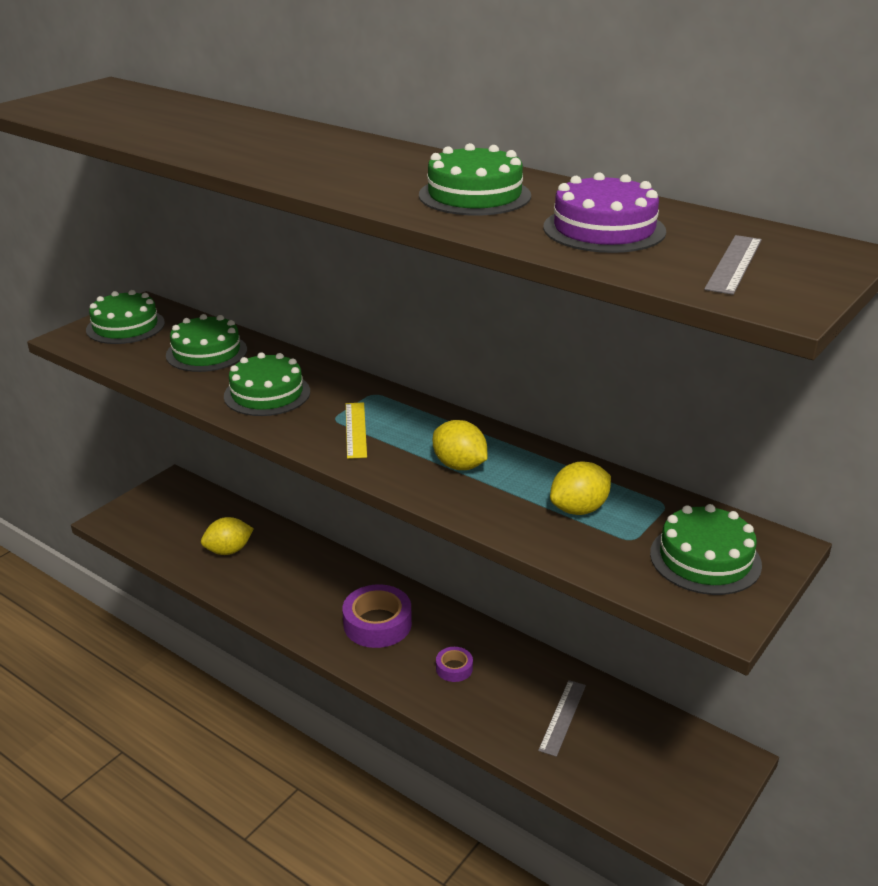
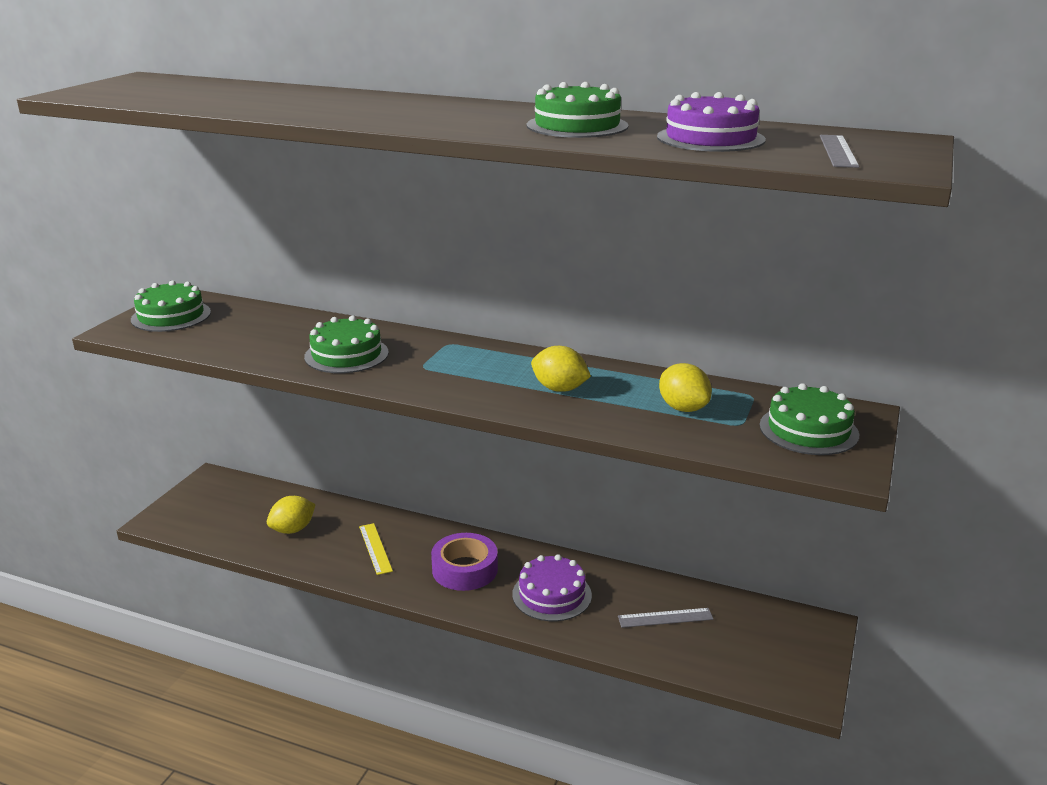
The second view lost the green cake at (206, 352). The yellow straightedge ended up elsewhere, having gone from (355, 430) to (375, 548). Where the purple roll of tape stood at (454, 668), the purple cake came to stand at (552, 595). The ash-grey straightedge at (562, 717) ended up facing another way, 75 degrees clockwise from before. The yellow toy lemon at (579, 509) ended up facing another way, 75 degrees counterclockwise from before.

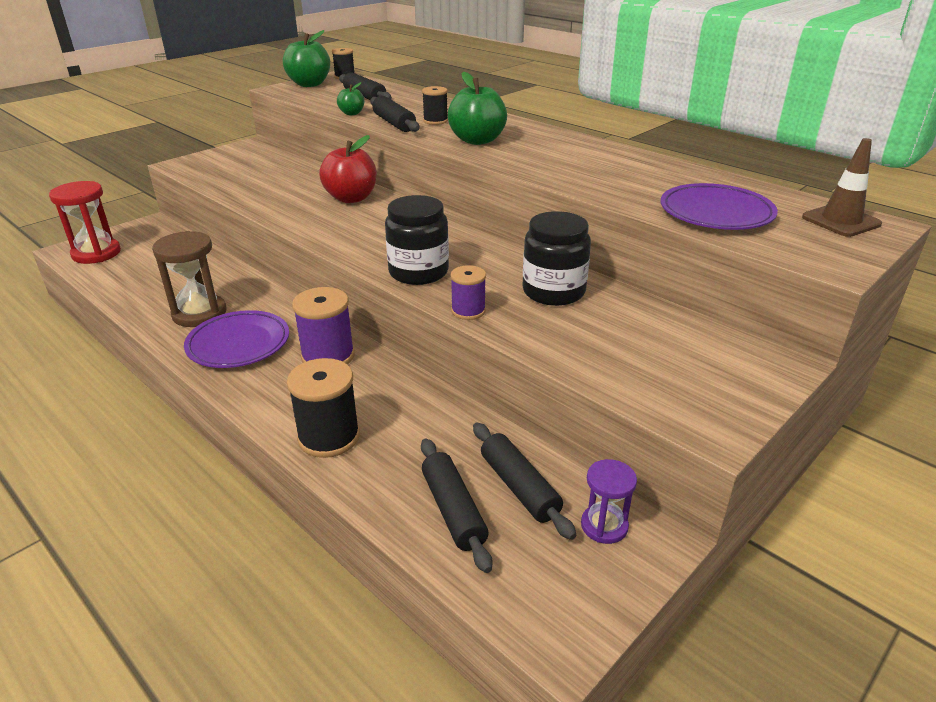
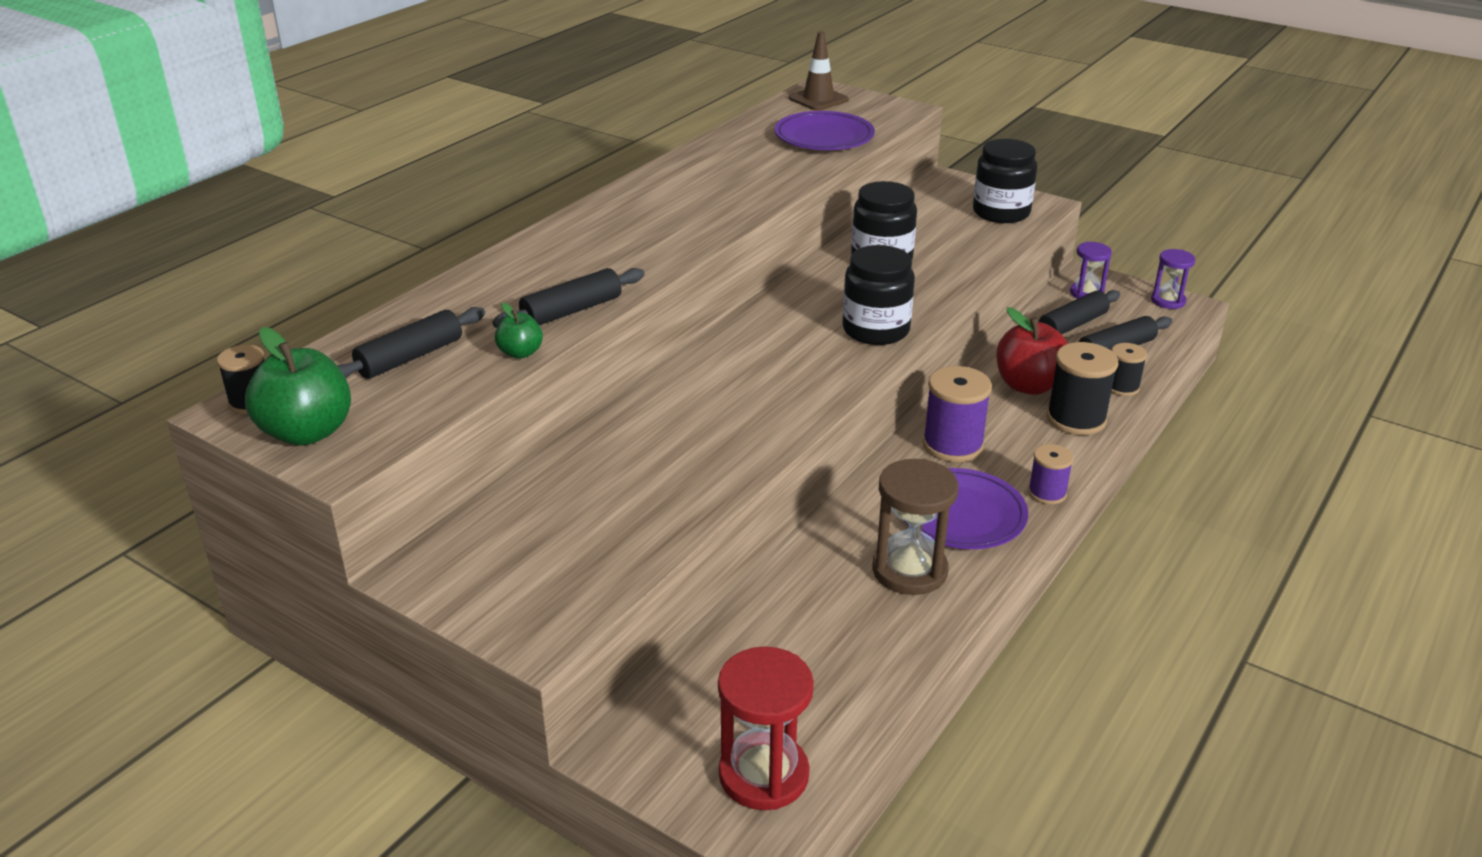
The second view lost the green apple at (477, 140). The second view gained the jet-black preserve jar at (1001, 212). The second view gained the purple sand timer at (1168, 301). The scarlet apple ended up elsewhere, having gone from (351, 198) to (1028, 385). The jet-black spool ended up elsewhere, having gone from (435, 121) to (1122, 387). The purple spool ended up elsewhere, having gone from (468, 311) to (1047, 493).

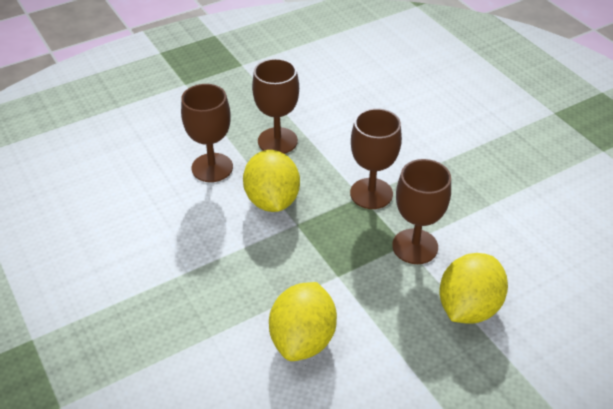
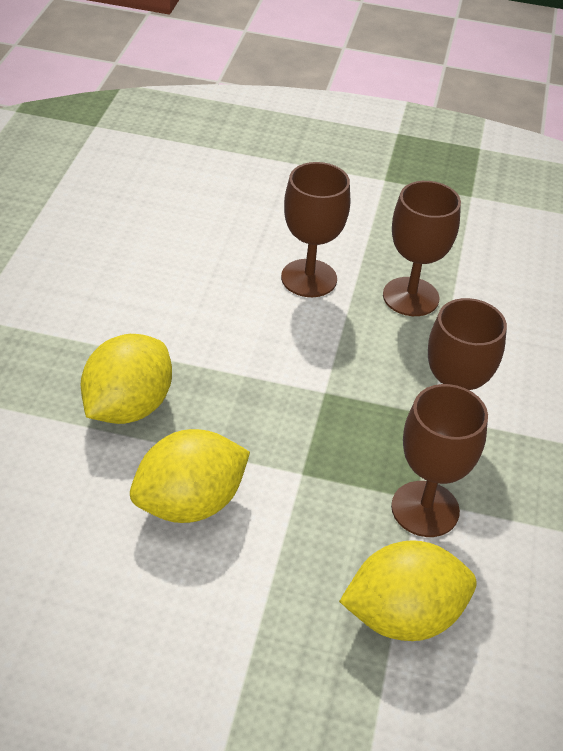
The yellow toy lemon ended up elsewhere, having gone from (272, 200) to (128, 407).

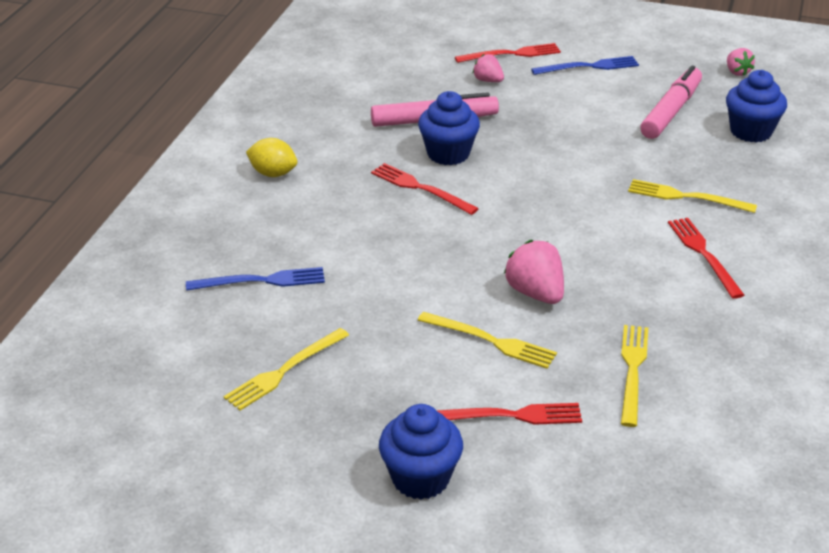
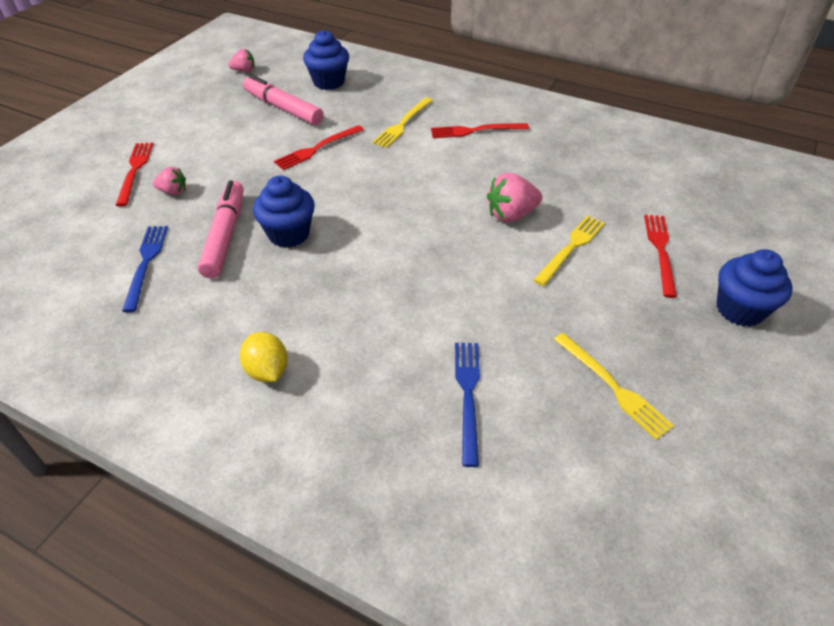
The second view lost the yellow table fork at (633, 370). The scarlet table fork ended up elsewhere, having gone from (420, 188) to (317, 148). The royal blue table fork ended up elsewhere, having gone from (589, 67) to (146, 263). The yellow toy lemon at (273, 173) ended up facing another way, 60 degrees counterclockwise from before. The rosy berry at (488, 80) ended up facing another way, 135 degrees counterclockwise from before.

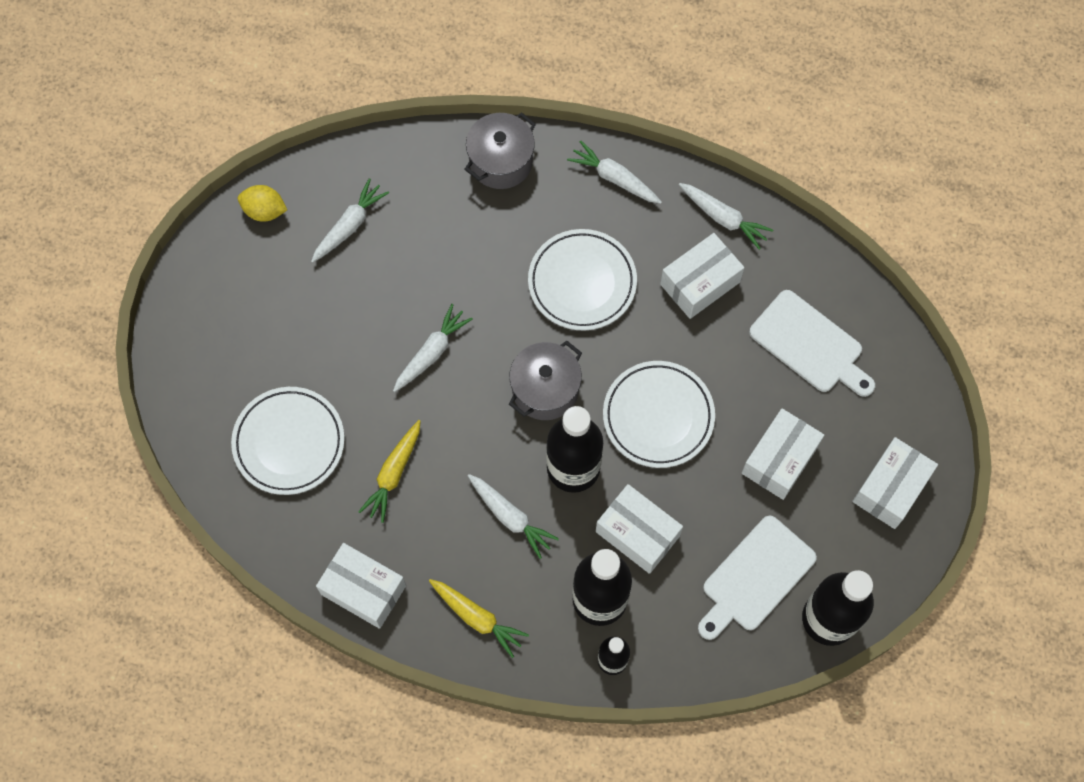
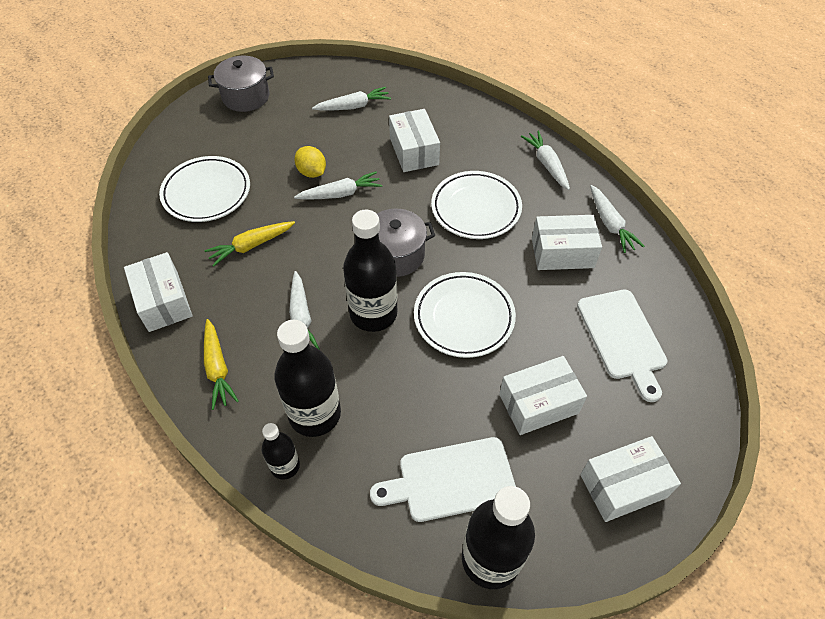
The yellow toy lemon ended up elsewhere, having gone from (264, 211) to (312, 172). The ash-grey stockpot ended up elsewhere, having gone from (501, 161) to (246, 97). The snow-white package ended up elsewhere, having gone from (637, 534) to (414, 151).

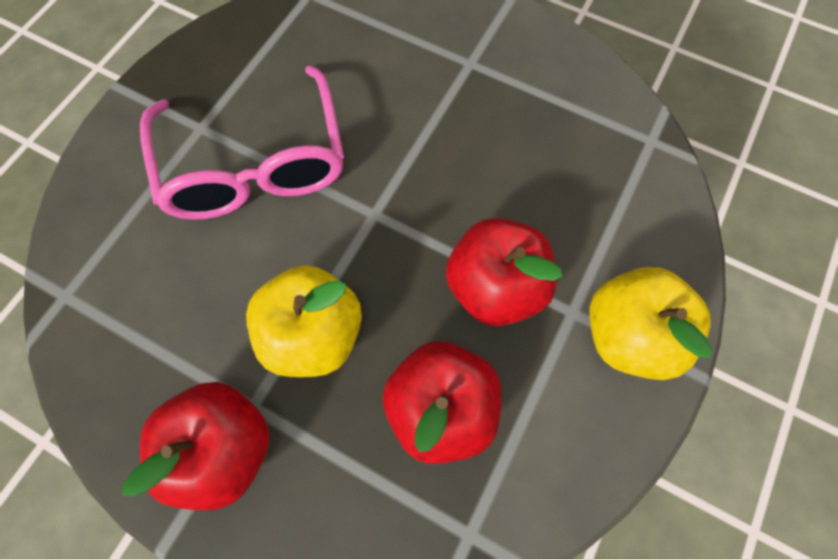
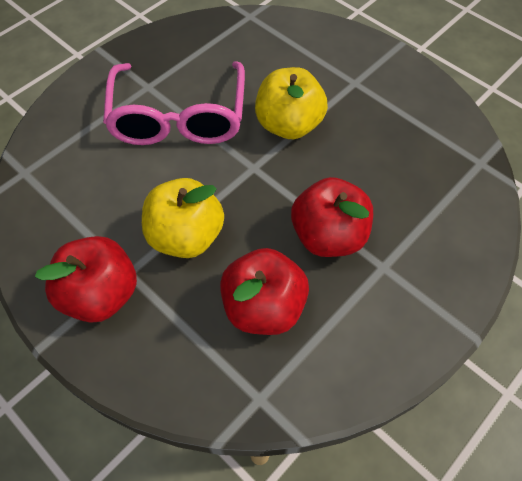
The yellow apple ended up elsewhere, having gone from (628, 334) to (289, 125).

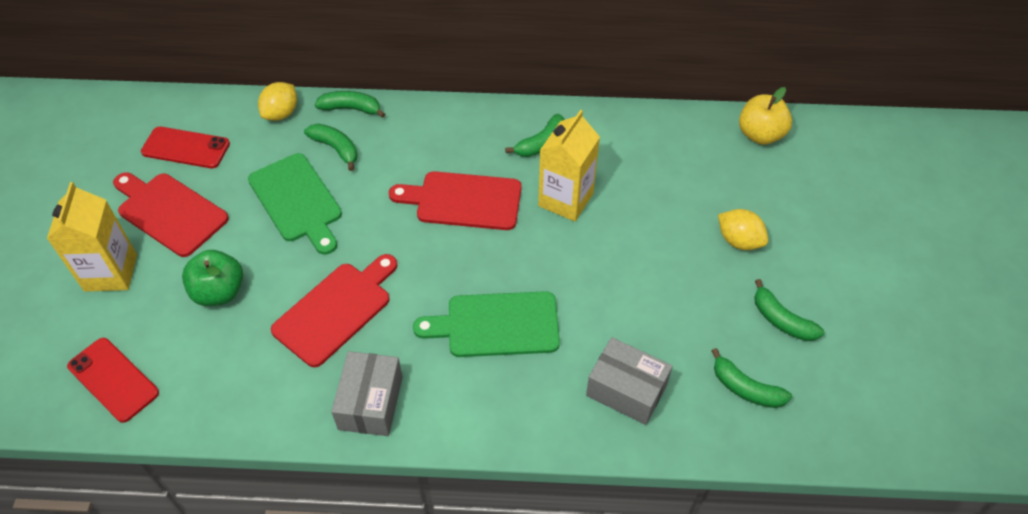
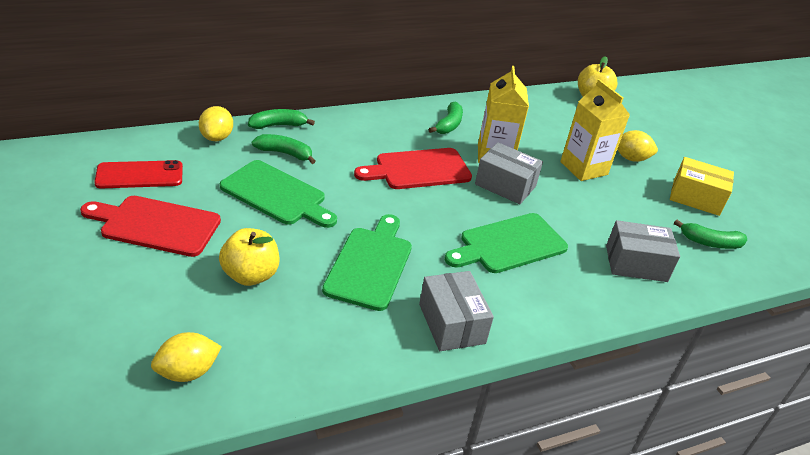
The second view gained the ash-grey package at (505, 185). The yellow carton ended up elsewhere, having gone from (111, 272) to (583, 168). Where the scarlet smartphone stood at (113, 379), the yellow toy lemon came to stand at (188, 372). Where the green toy banana stood at (781, 320), the yellow package came to stand at (696, 198). What was the green apple at (219, 292) turned into the yellow apple at (250, 275). What was the scarlet chopping board at (336, 310) turned into the green chopping board at (370, 264).

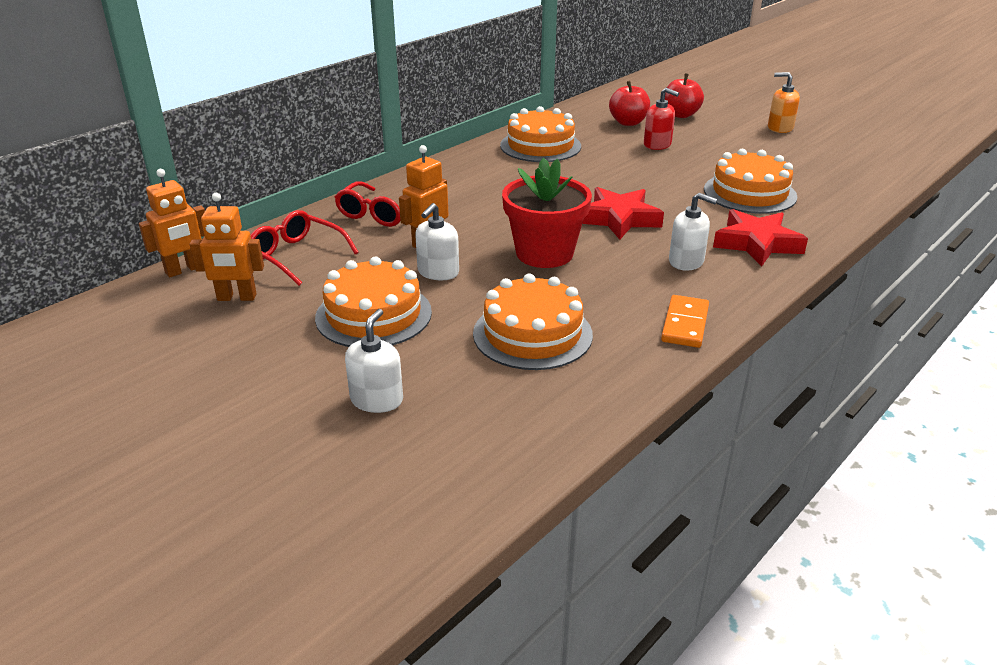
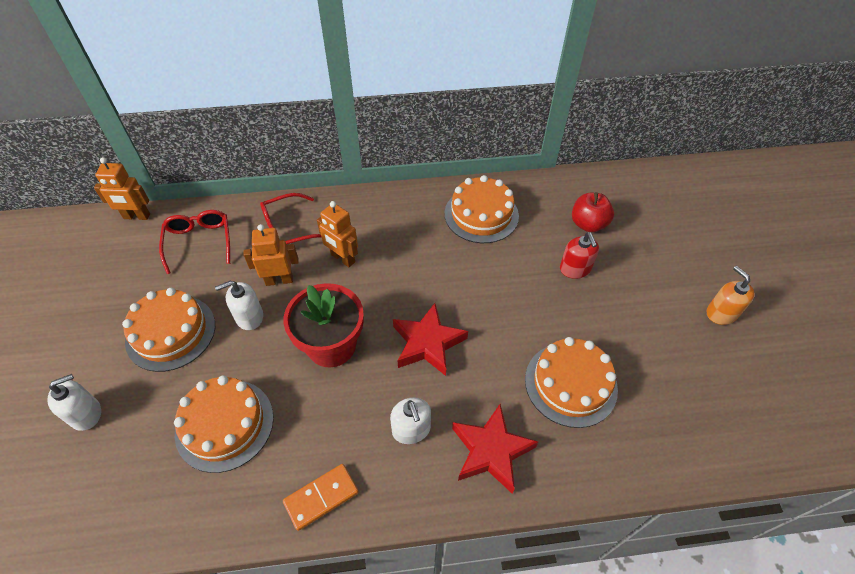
The second view lost the scarlet apple at (680, 115). The orange-coloured robot ended up elsewhere, having gone from (236, 297) to (342, 258).

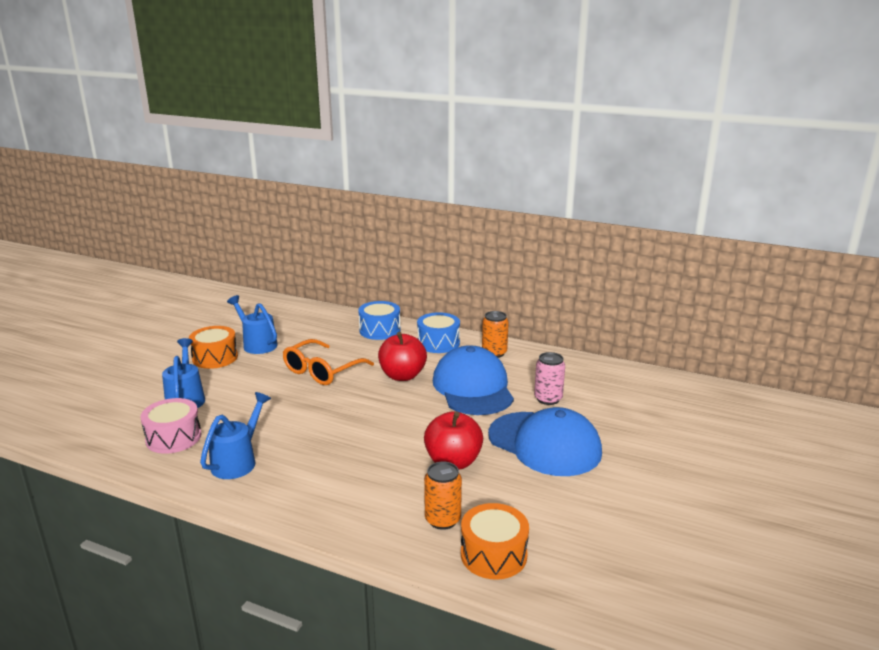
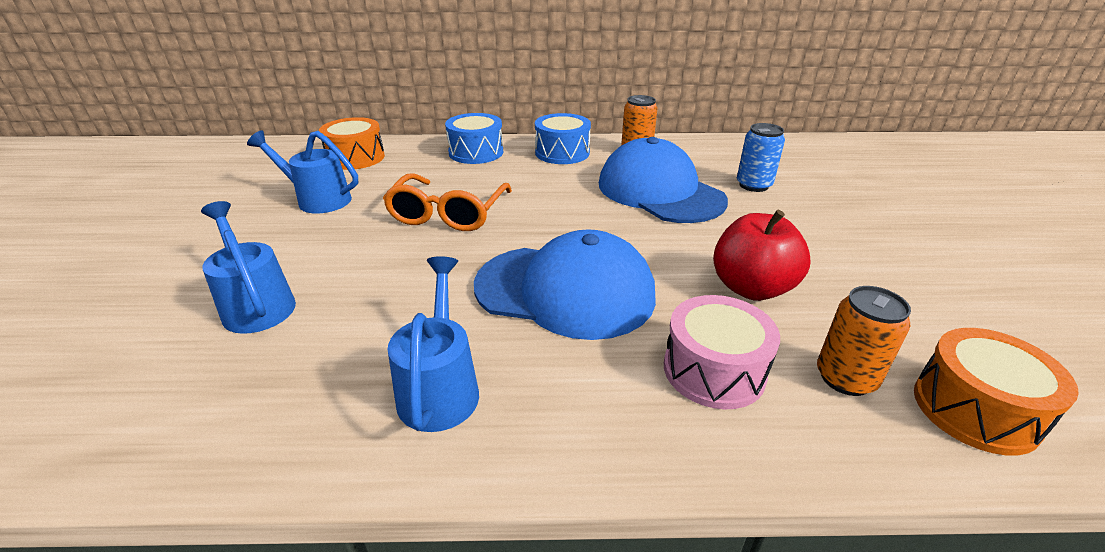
The second view lost the scarlet apple at (402, 376). The rosy drum ended up elsewhere, having gone from (173, 438) to (713, 370). The orange-coloured drum ended up elsewhere, having gone from (215, 358) to (356, 158). The royal blue cap ended up elsewhere, having gone from (544, 444) to (565, 290). What was the rosy can at (548, 399) turned into the royal blue can at (753, 185).

